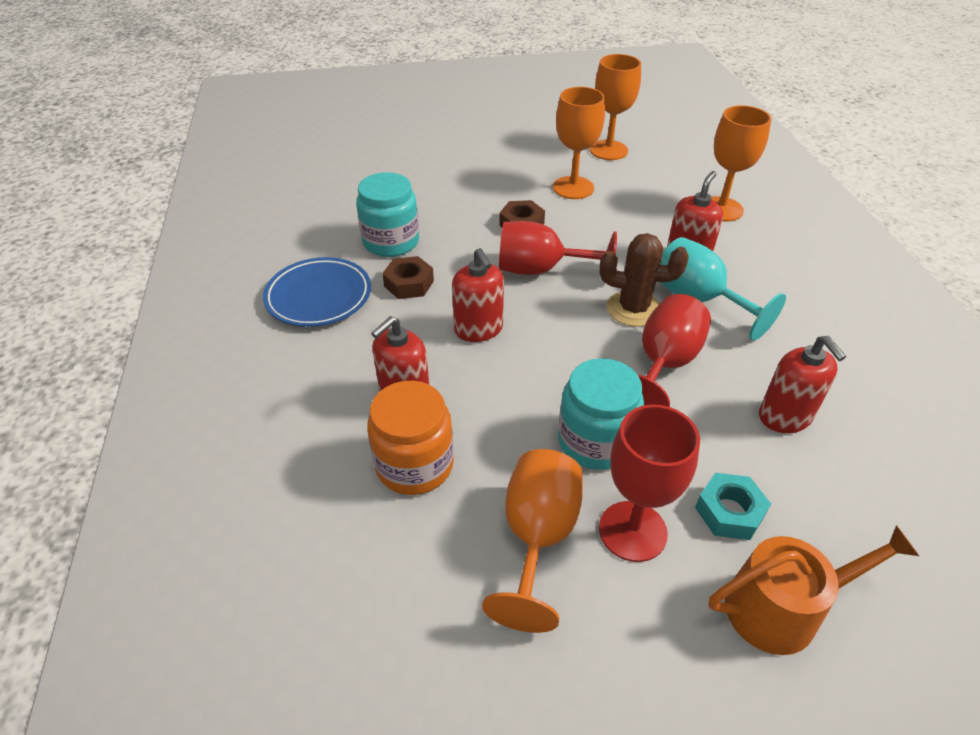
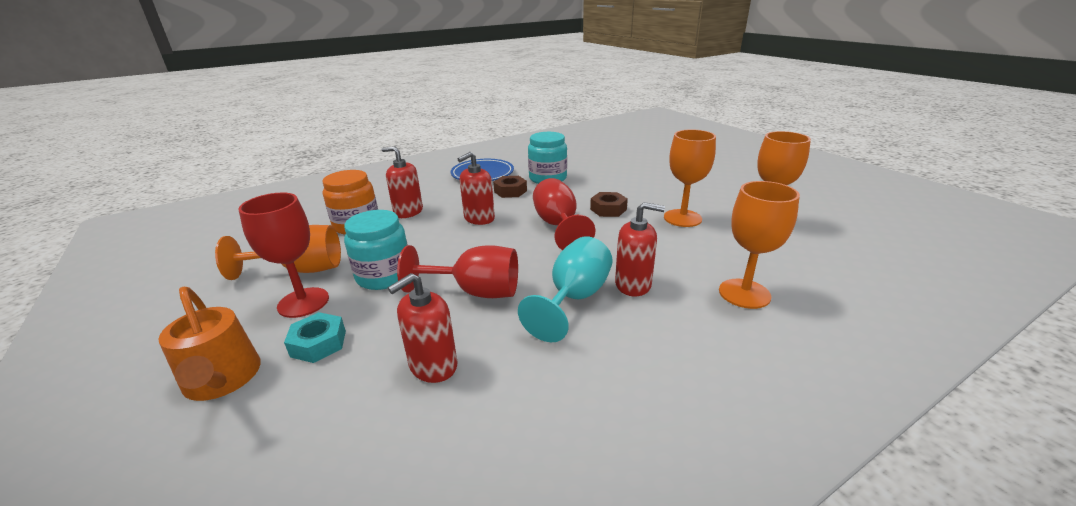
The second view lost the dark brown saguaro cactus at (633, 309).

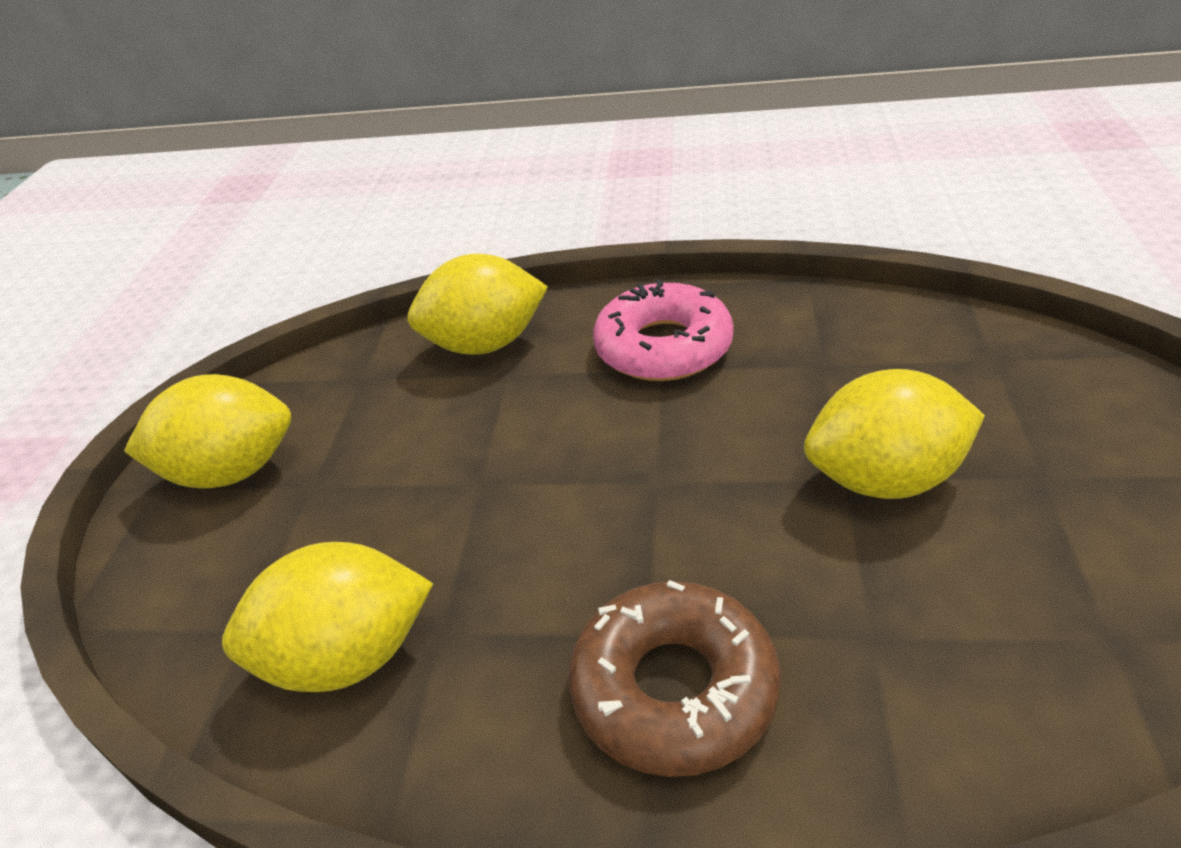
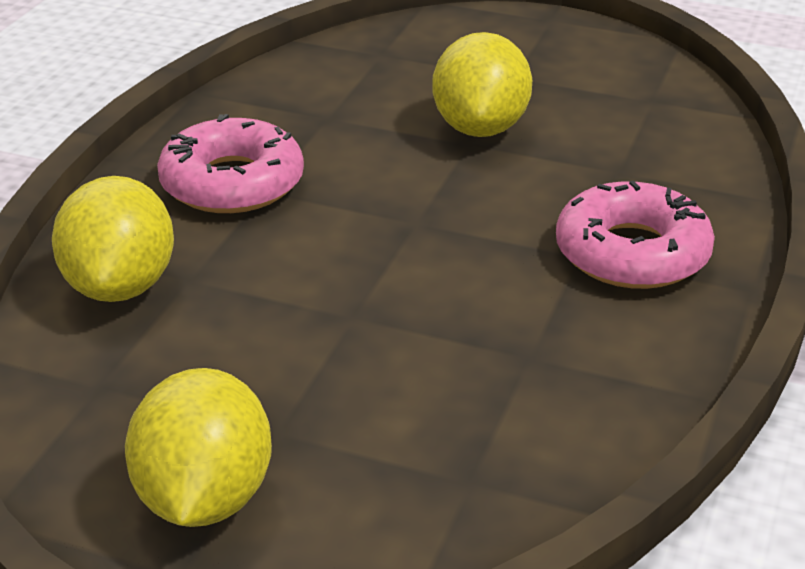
The second view lost the yellow toy lemon at (347, 657). What was the dark brown glazed donut at (674, 689) turned into the rosy glazed donut at (632, 253).

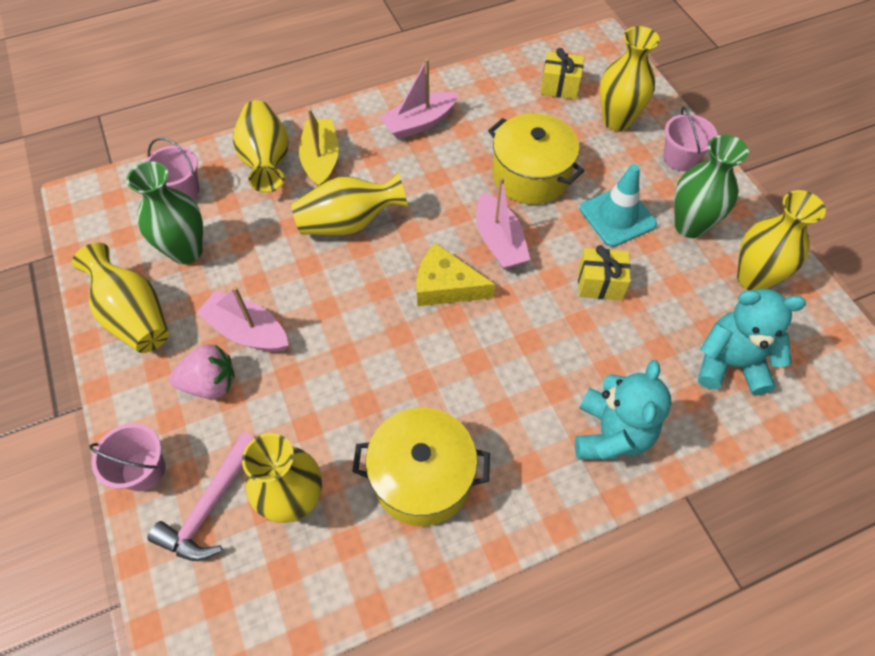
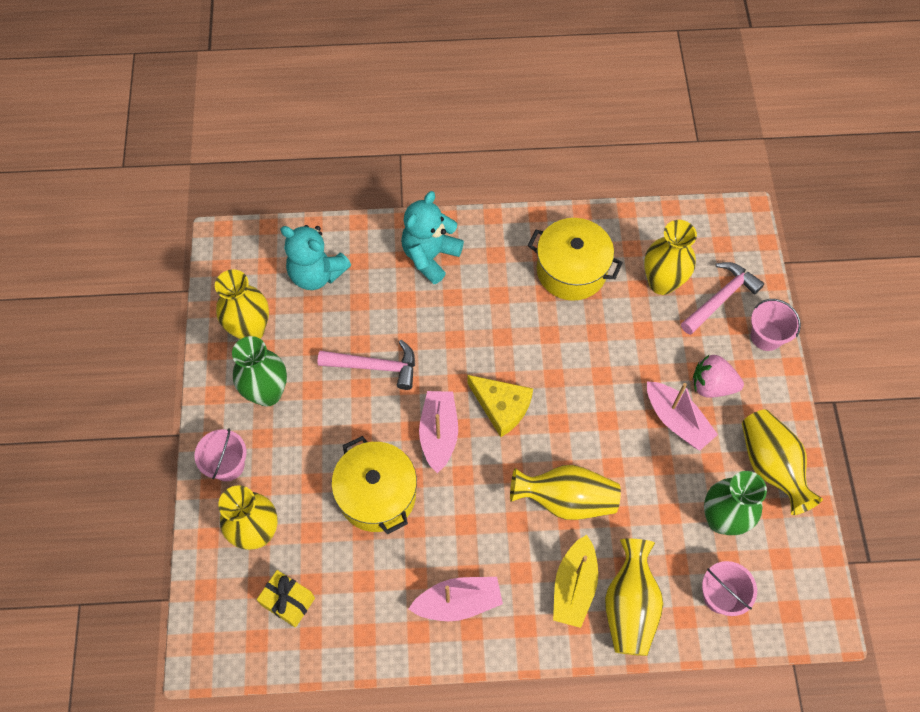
The second view lost the aqua safety cone at (617, 216). Where the yellow gift stood at (600, 283), the rosy claw hammer came to stand at (375, 366).

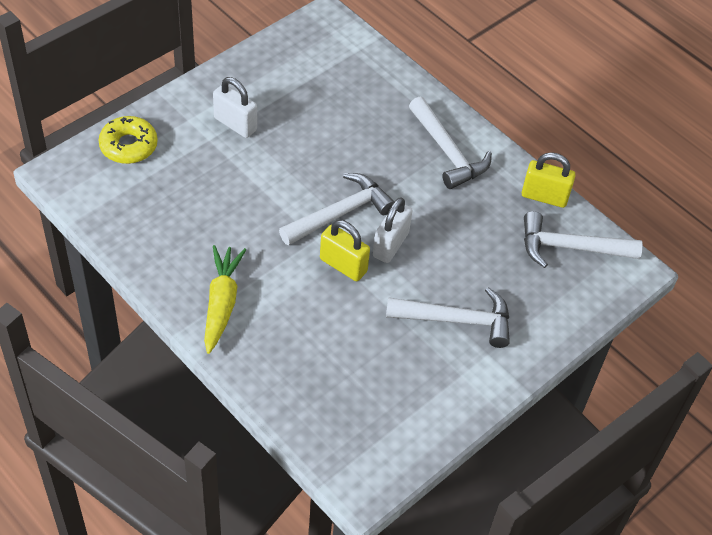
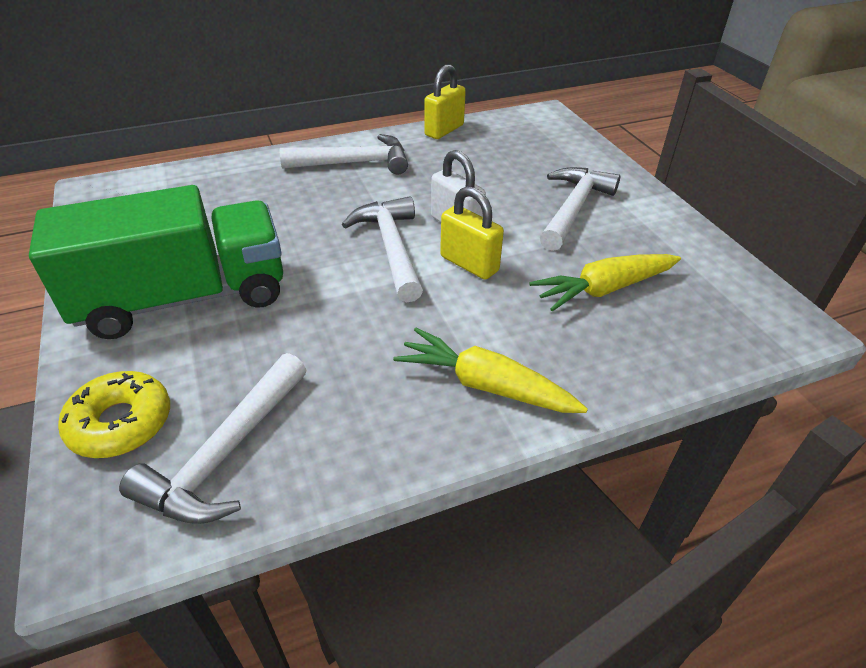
The second view gained the yellow toy carrot at (604, 289). The snow-white claw hammer ended up elsewhere, having gone from (570, 247) to (226, 453). Where the snow-white padlock stood at (235, 124), the green lorry came to stand at (184, 298). The yellow padlock at (343, 265) ended up facing another way, 75 degrees clockwise from before.

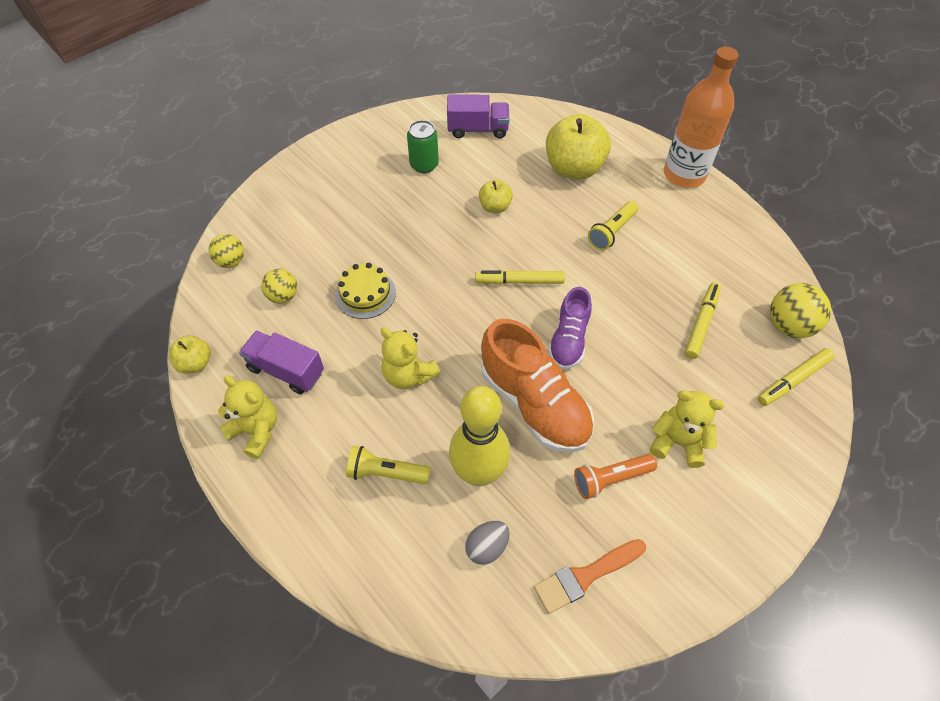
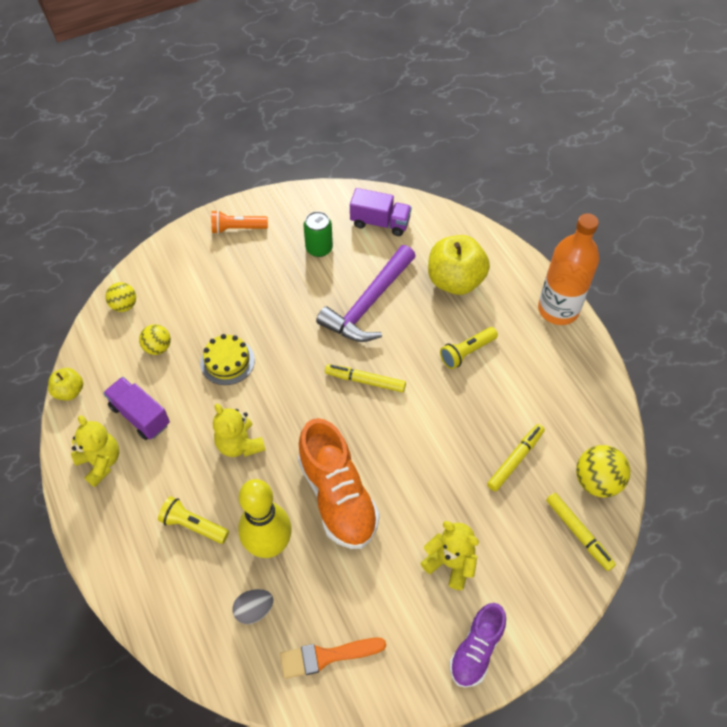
The purple sneaker ended up elsewhere, having gone from (568, 340) to (476, 650). The orange-coloured flashlight ended up elsewhere, having gone from (610, 479) to (237, 228). Where the yellow apple stood at (495, 207), the purple claw hammer came to stand at (368, 304). The yellow felt pen at (793, 380) ended up facing another way, 105 degrees counterclockwise from before.

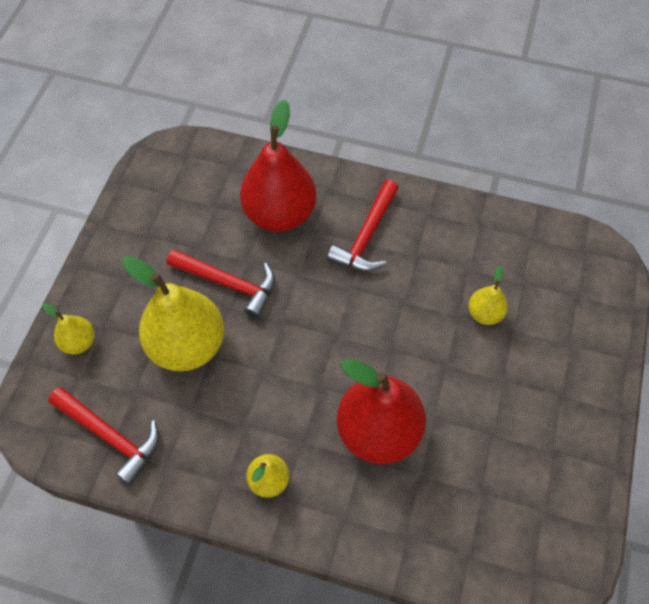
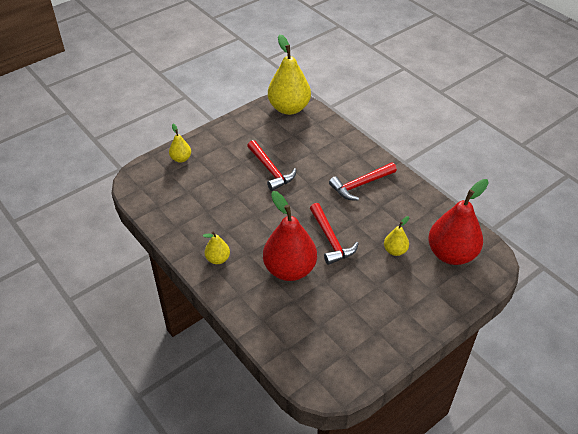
The scarlet claw hammer ended up elsewhere, having gone from (110, 436) to (330, 239). The yellow toy pear ended up elsewhere, having gone from (187, 345) to (289, 108). The scarlet toy pear ended up elsewhere, having gone from (280, 214) to (451, 254).

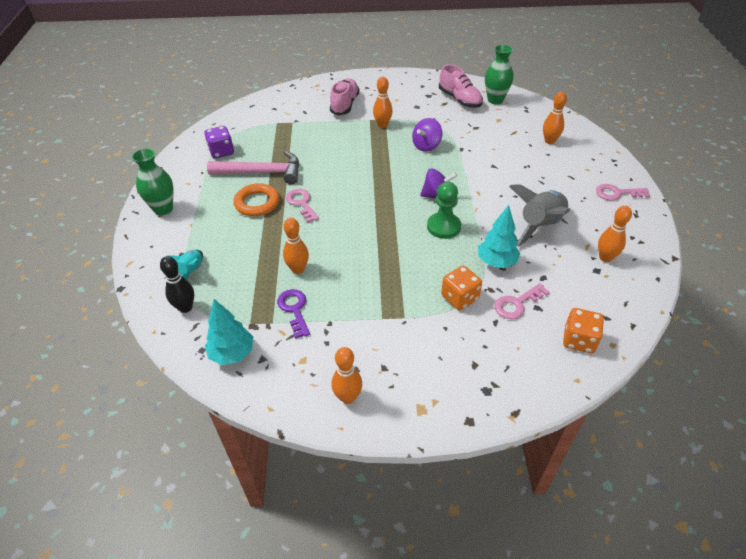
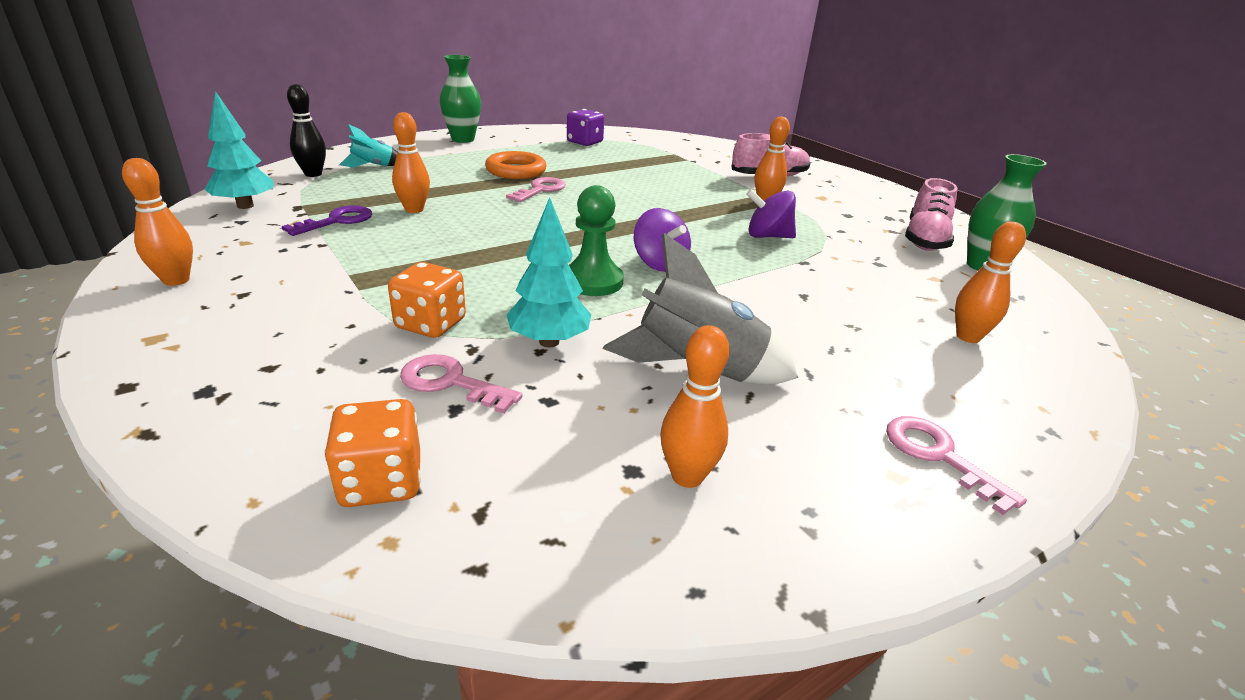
The second view lost the rosy claw hammer at (262, 172).

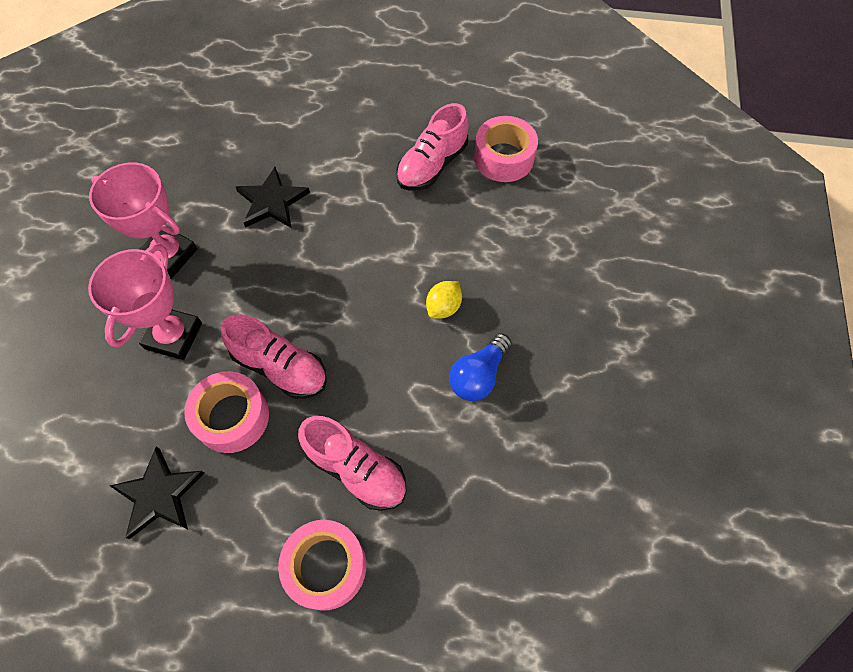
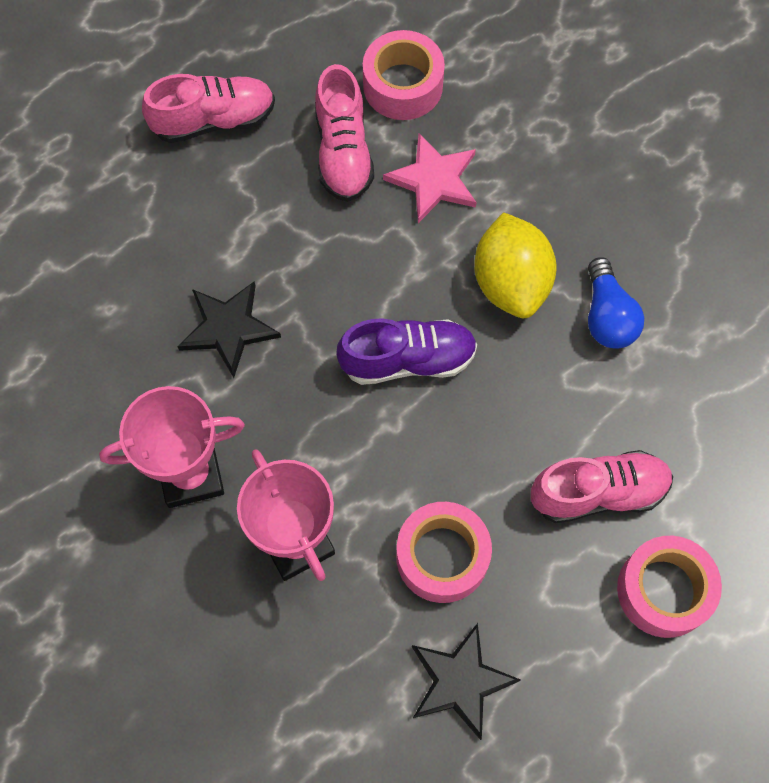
The second view gained the purple sneaker at (408, 360). The second view gained the rosy star at (434, 180). The rosy sneaker ended up elsewhere, having gone from (280, 367) to (214, 120). The size of the yellow toy lemon at (443, 307) changed by a factor of 1.88.

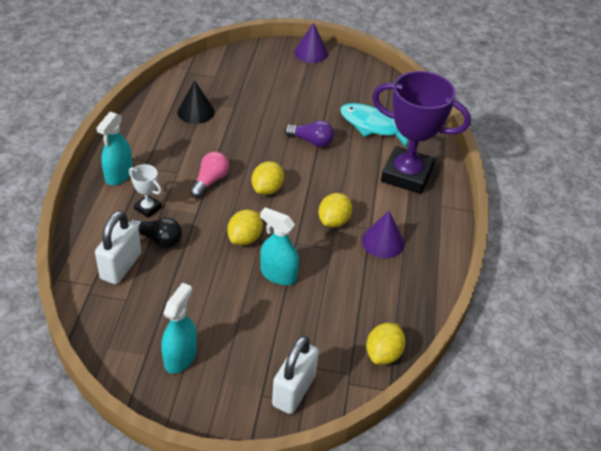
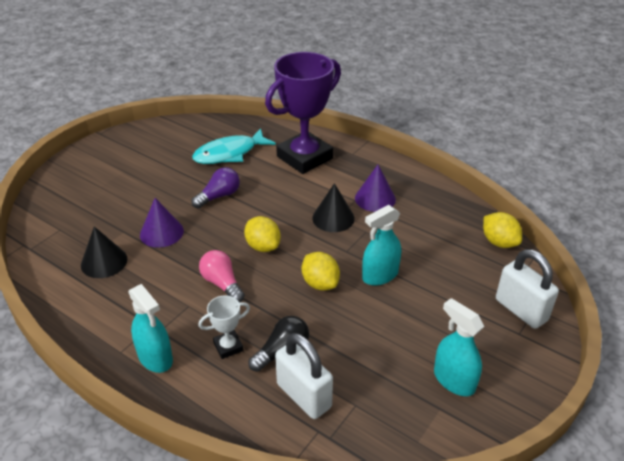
The purple cone ended up elsewhere, having gone from (311, 53) to (161, 232). Where the yellow toy lemon stood at (334, 221), the jet-black cone came to stand at (333, 218).

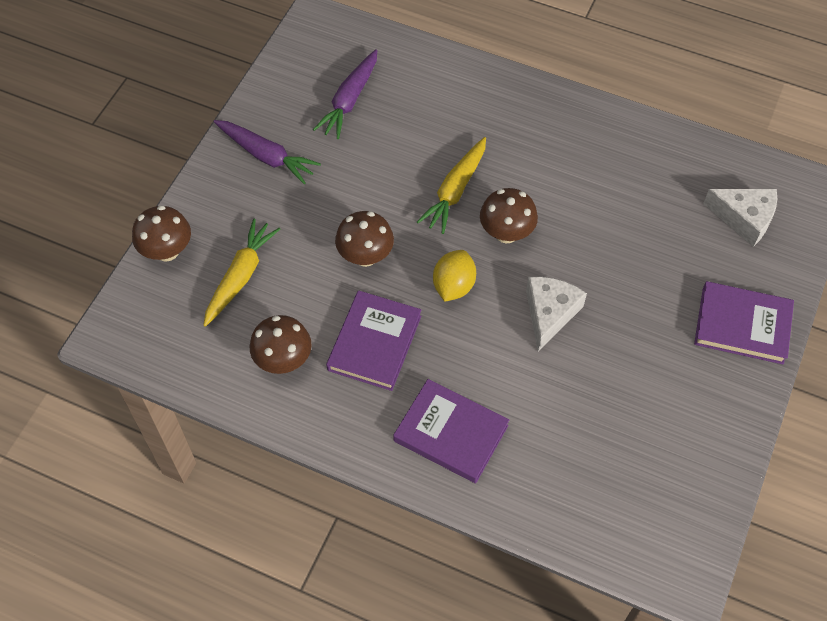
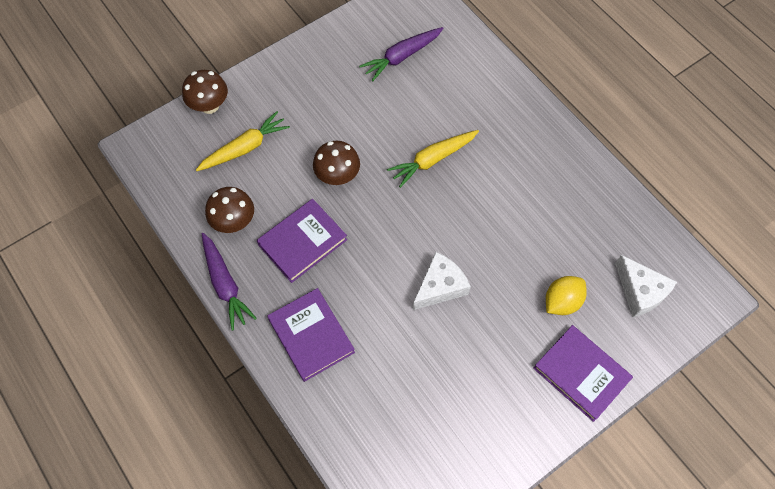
The second view lost the dark brown fungus at (506, 233). The purple toy carrot ended up elsewhere, having gone from (266, 156) to (225, 284). The yellow toy lemon ended up elsewhere, having gone from (453, 286) to (562, 302).

